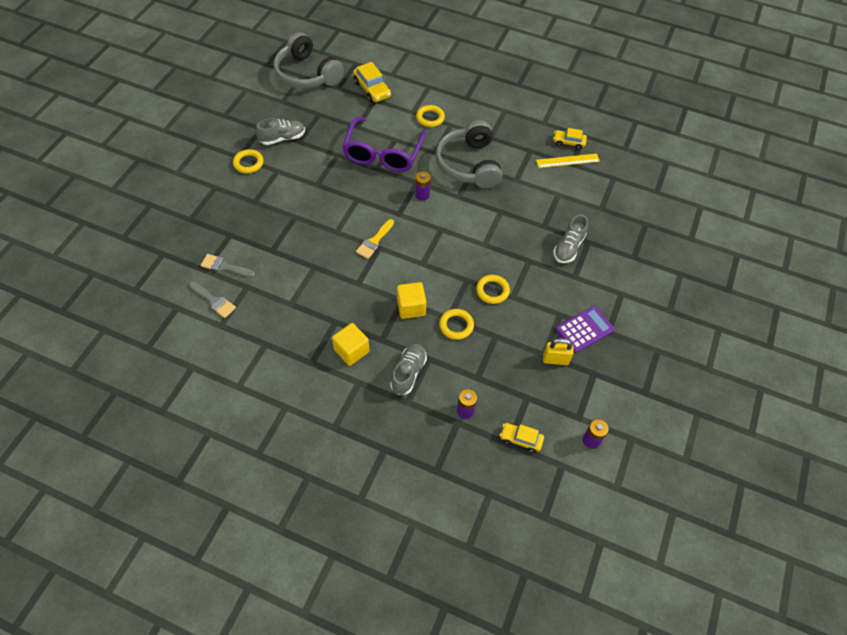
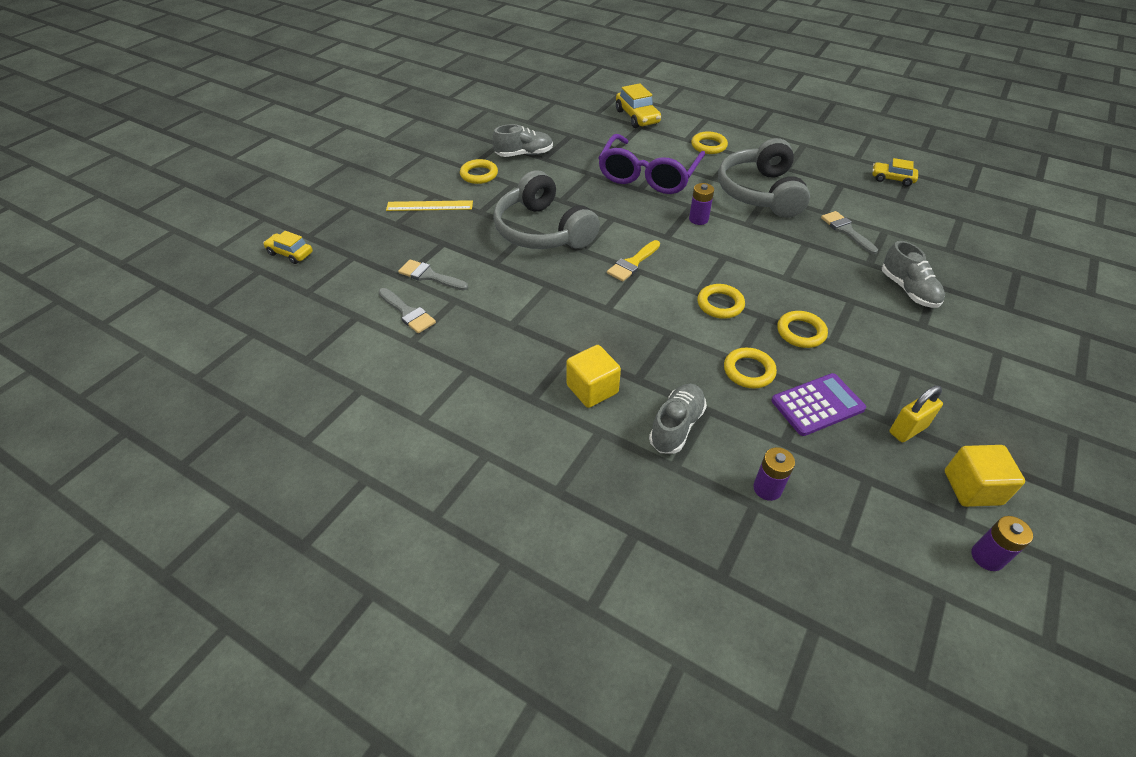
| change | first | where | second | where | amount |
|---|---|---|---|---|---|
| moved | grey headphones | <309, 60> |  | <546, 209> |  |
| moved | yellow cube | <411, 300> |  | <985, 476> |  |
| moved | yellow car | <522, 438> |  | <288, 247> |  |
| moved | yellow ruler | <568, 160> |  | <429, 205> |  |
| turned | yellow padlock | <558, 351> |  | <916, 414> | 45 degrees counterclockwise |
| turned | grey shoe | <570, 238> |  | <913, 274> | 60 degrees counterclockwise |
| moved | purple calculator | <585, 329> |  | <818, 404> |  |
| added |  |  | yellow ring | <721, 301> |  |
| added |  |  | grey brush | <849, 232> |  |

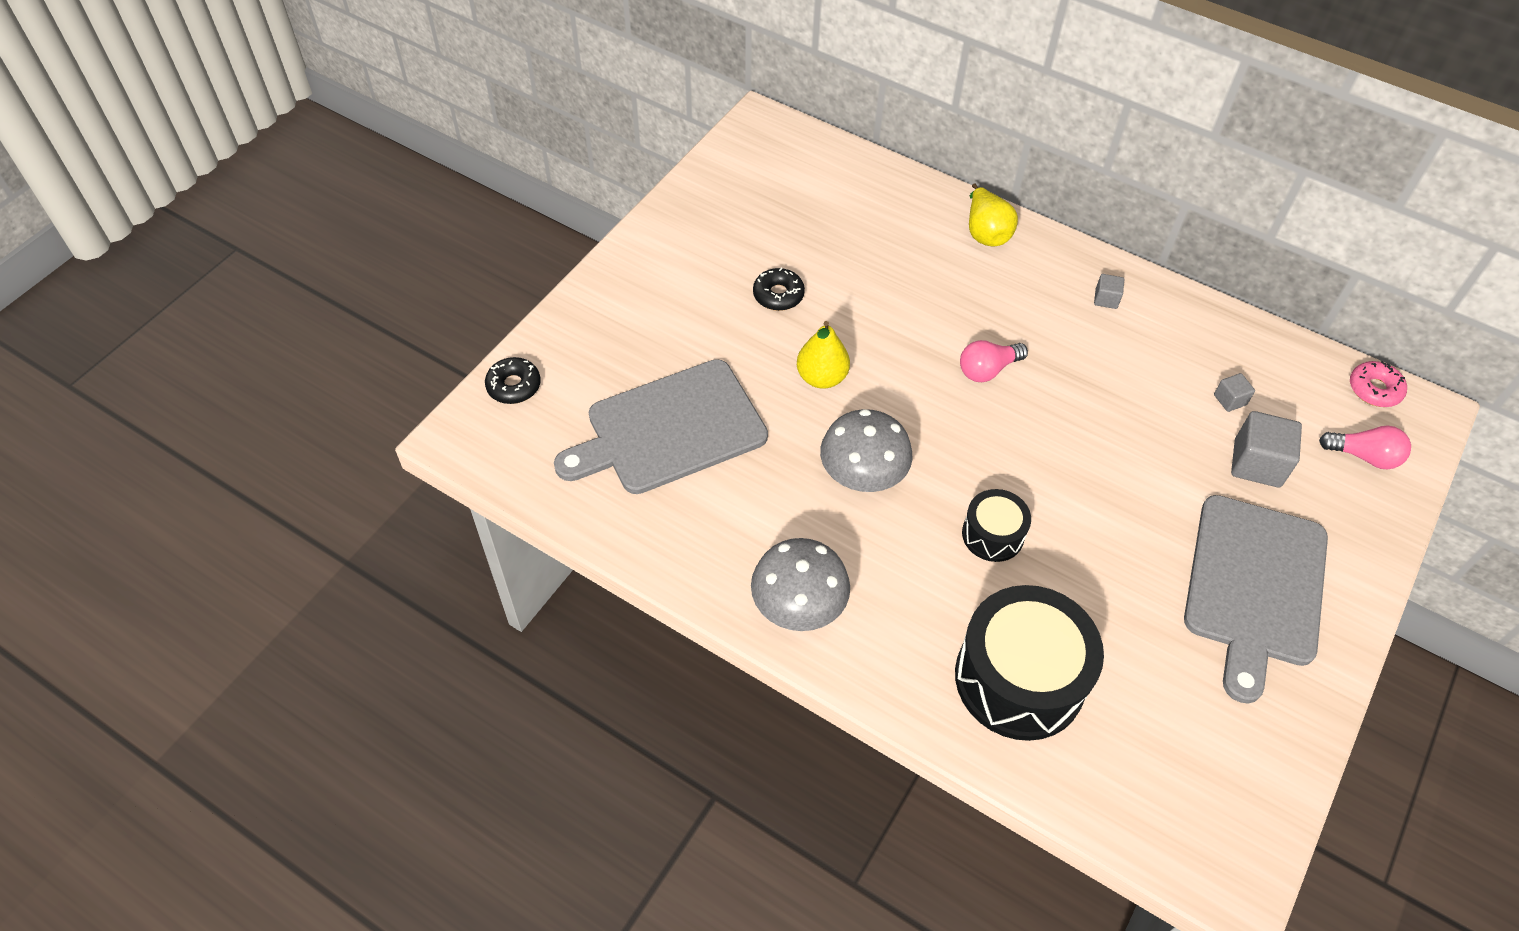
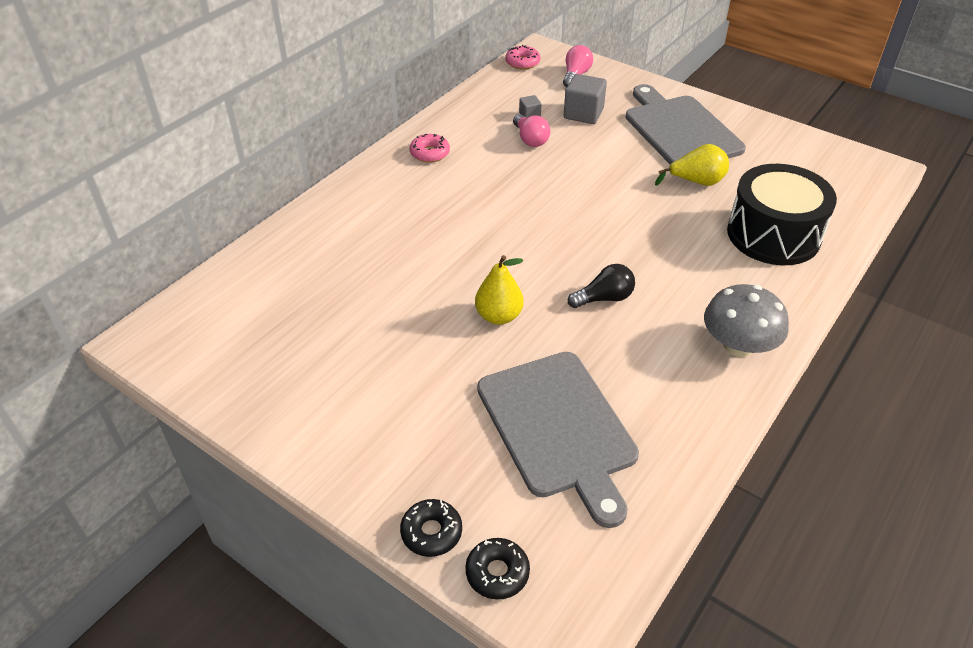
| change | first | where | second | where | amount |
|---|---|---|---|---|---|
| moved | black donut | <779, 289> |  | <431, 528> |  |
| replaced | grey mushroom | <866, 450> | black light bulb | <601, 286> |  |
| moved | pink light bulb | <994, 361> |  | <531, 130> |  |
| removed | black drum | <996, 525> |  |  |  |
| moved | yellow pear | <993, 214> |  | <692, 165> |  |
| replaced | grey cube | <1109, 291> | pink donut | <430, 148> |  |
| turned | grey cutting board | <1256, 599> |  | <686, 124> | 135 degrees counterclockwise |

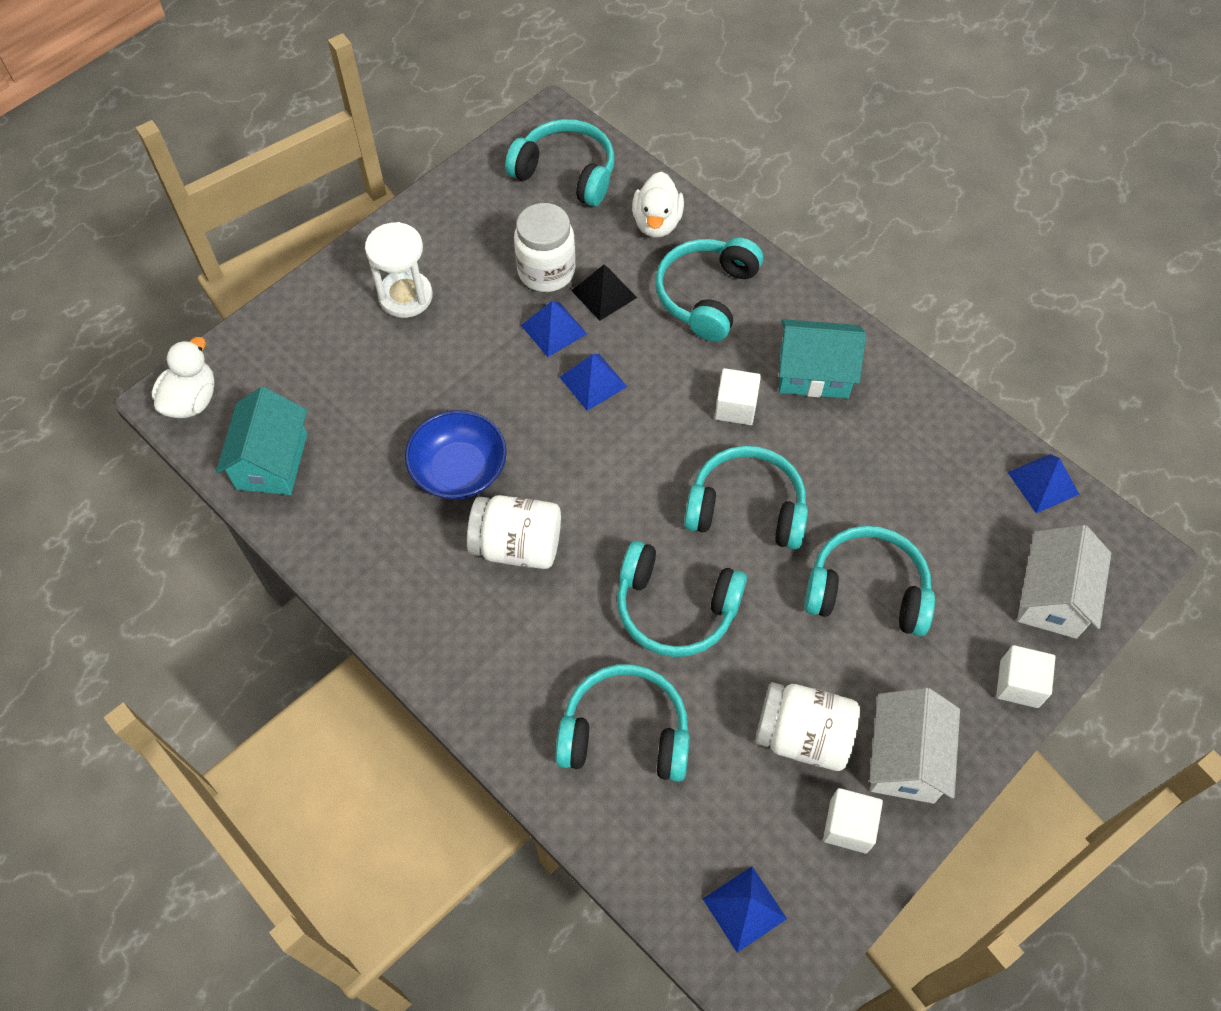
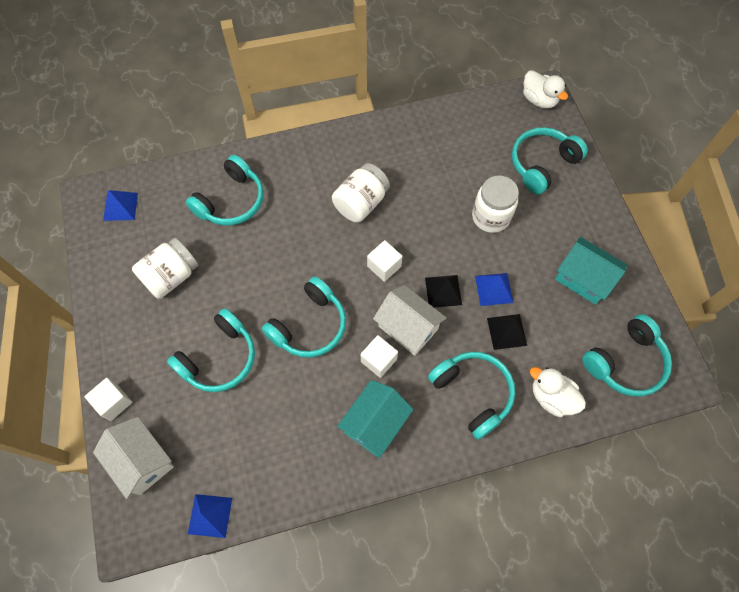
| change | first | where | second | where | amount |
|---|---|---|---|---|---|
| moved | turquoise house | <261, 441> |  | <591, 271> |  |
| removed | white hourglass | <399, 270> |  |  |  |
| removed | blue bowl | <456, 455> |  |  |  |
| moved | white jar | <545, 247> |  | <495, 204> |  |
| recoloured | blue pyramid | <593, 382> | black pyramid | <443, 291> |  |
| moved | turquoise headphones | <682, 599> |  | <550, 160> |  |
| moved | white cube | <853, 821> |  | <385, 261> |  |
| moved | white house | <915, 746> |  | <409, 320> |  |

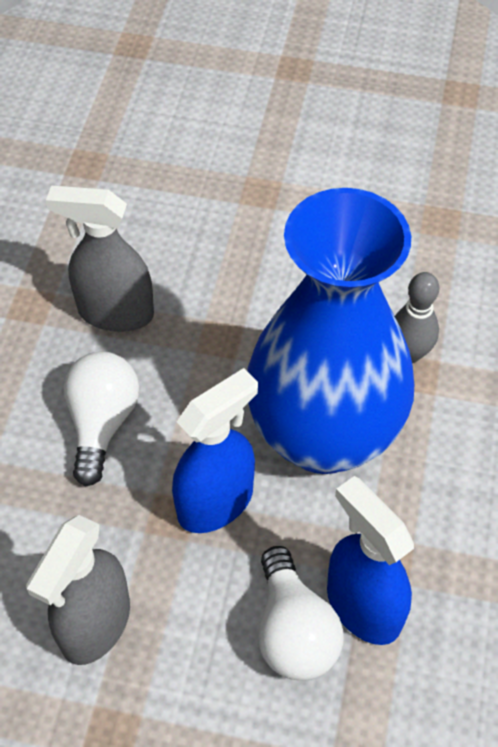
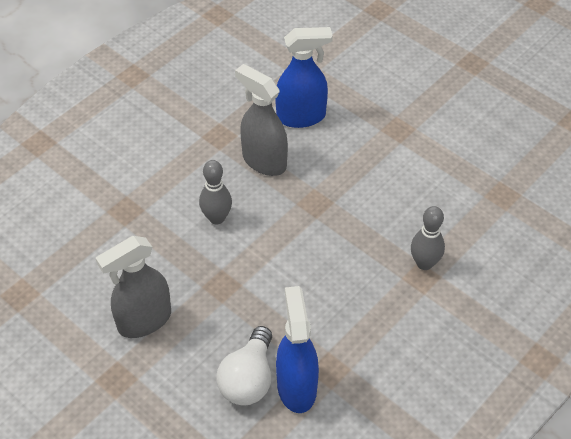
| change | first | where | second | where | amount |
|---|---|---|---|---|---|
| replaced | white light bulb | <101, 418> | grey bowling pin | <215, 192> |  |
| moved | blue spray bottle | <215, 450> |  | <304, 77> |  |
| removed | blue vase | <330, 331> |  |  |  |

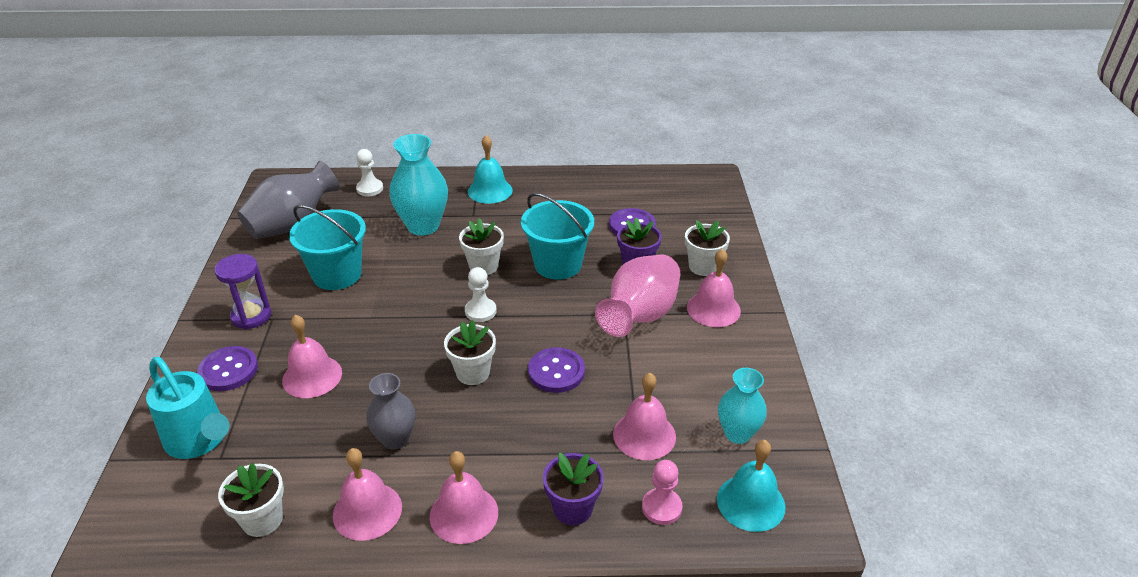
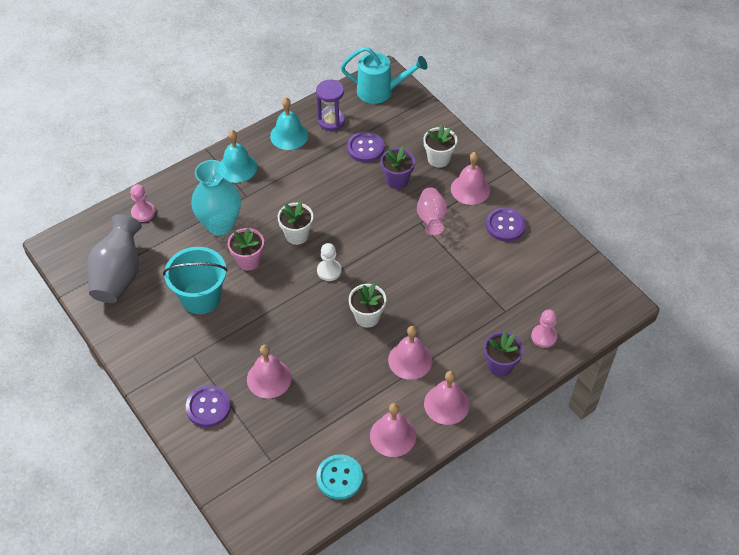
| change | first | where | second | where | amount |
|---|---|---|---|---|---|
| moved | turquoise watering can | <188, 408> |  | <384, 75> |  |
| moved | purple hourglass | <242, 292> |  | <330, 105> |  |
| replaced | white flower pot | <251, 500> | turquoise button | <339, 477> |  |
| recoloured | white pawn | <369, 172> | pink pawn | <142, 203> |  |
| removed | grey vase | <390, 411> |  |  |  |
| removed | turquoise bucket | <557, 236> |  |  |  |
| moved | purple button | <556, 370> |  | <506, 224> |  |
| resized | pink vase | <637, 295> |  | <432, 211> | x0.63 |
| moved | pink bell | <644, 416> |  | <410, 353> |  |
| moved | turquoise bell | <751, 486> |  | <289, 123> |  |
| removed | turquoise vase | <742, 406> |  |  |  |
| added |  |  | pink flower pot | <246, 249> |  |

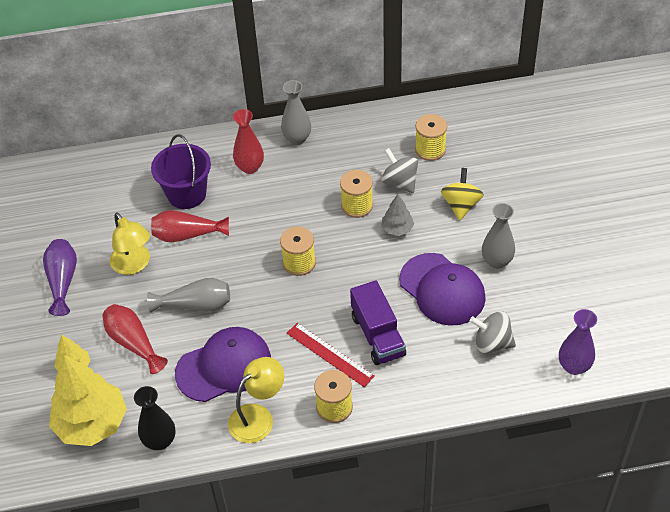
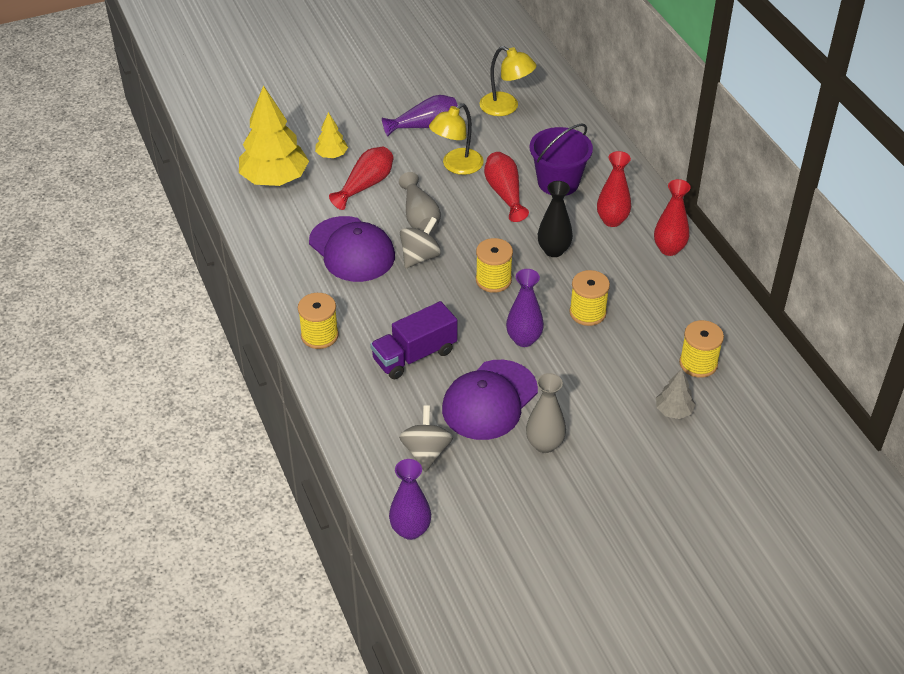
| change | first | where | second | where | amount |
|---|---|---|---|---|---|
| moved | black vase | <155, 418> |  | <555, 219> |  |
| moved | yellow lamp | <256, 400> |  | <507, 81> |  |
| recoloured | grey vase | <296, 112> | red vase | <672, 217> |  |
| removed | red ruler | <331, 355> |  |  |  |
| moved | grey spinning top | <399, 170> |  | <420, 242> |  |
| moved | grey tree | <398, 215> |  | <676, 393> |  |
| removed | yellow spinning top | <462, 194> |  |  |  |
| added |  |  | purple vase | <525, 308> |  |

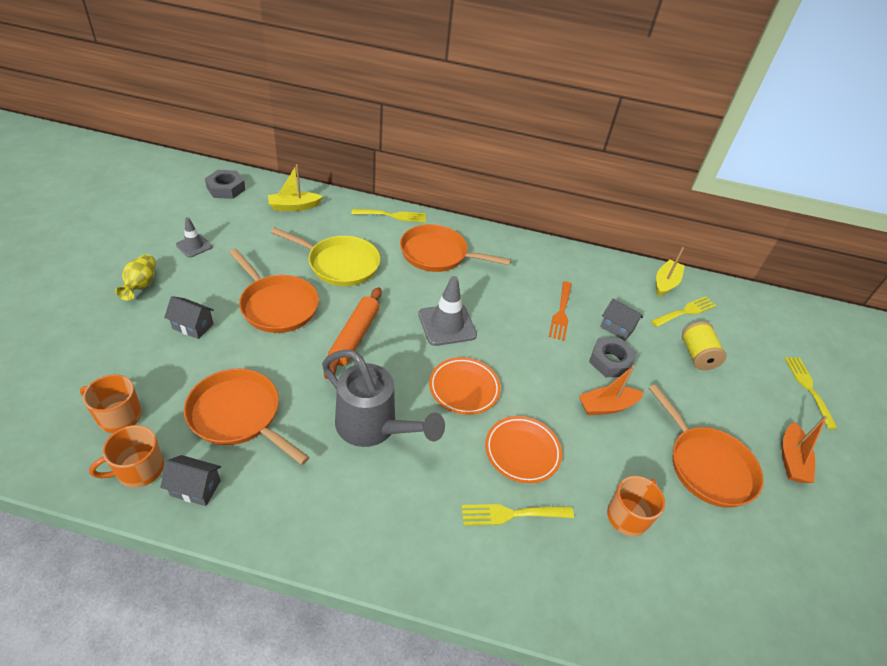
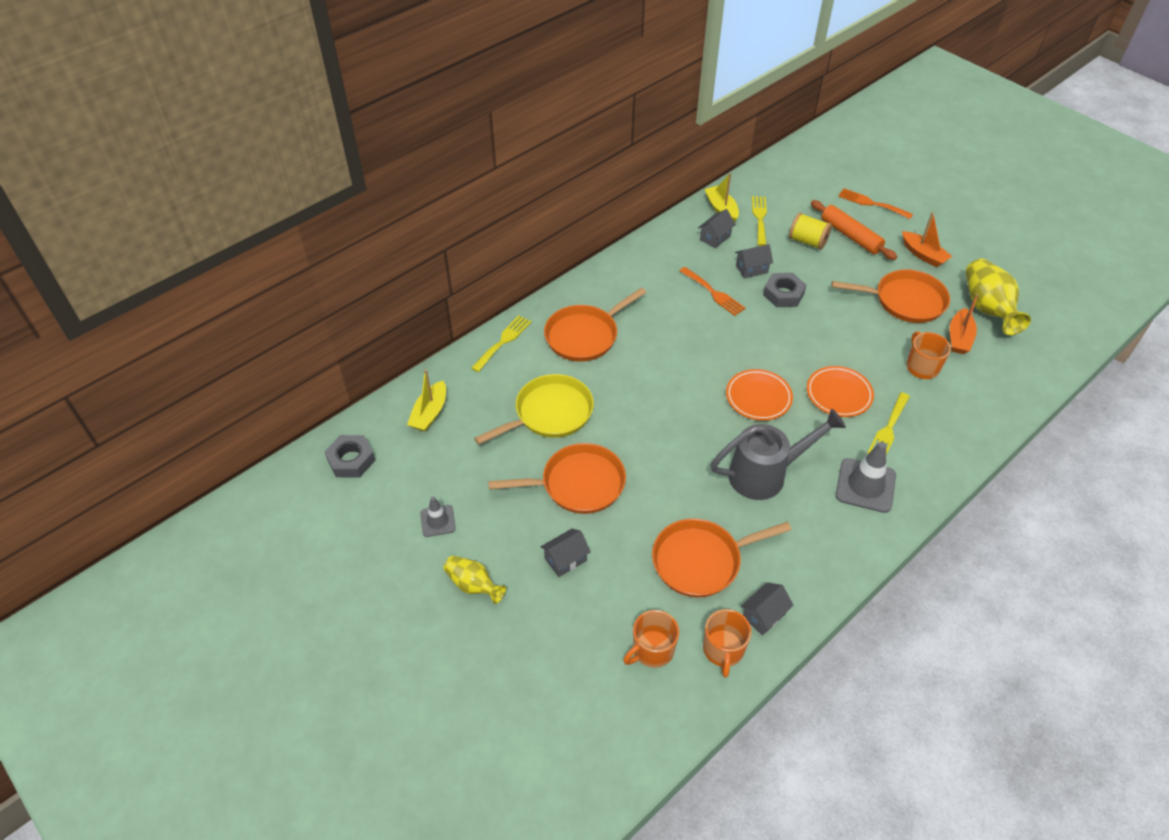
| change | first | where | second | where | amount |
|---|---|---|---|---|---|
| moved | orange rolling pin | <353, 333> |  | <854, 230> |  |
| moved | grey traffic cone | <447, 311> |  | <866, 477> |  |
| moved | orange boat | <611, 390> |  | <964, 324> |  |
| recoloured | yellow fork | <811, 393> | orange fork | <875, 203> |  |
| added |  |  | grey house | <717, 229> |  |
| added |  |  | yellow vase | <998, 297> |  |

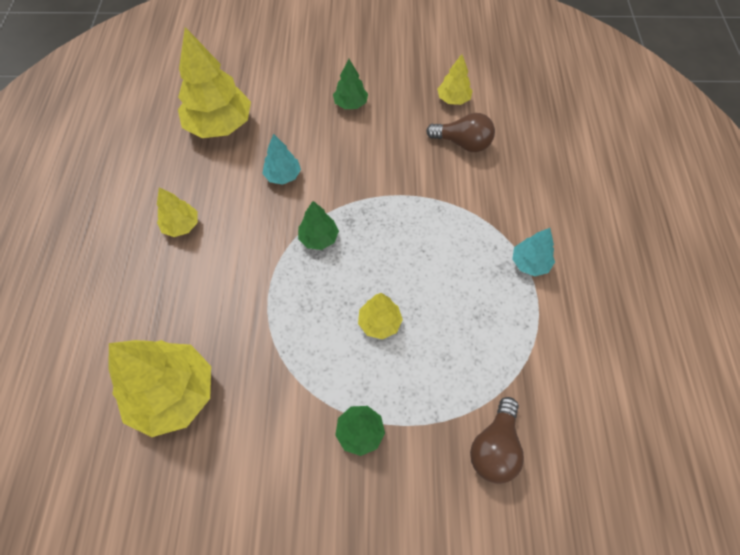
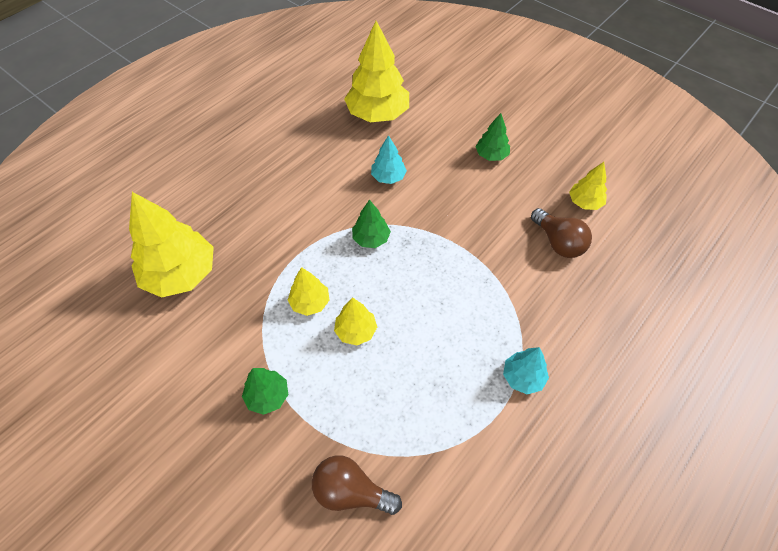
| change | first | where | second | where | amount |
|---|---|---|---|---|---|
| moved | yellow tree | <177, 212> |  | <308, 291> |  |
| turned | brown light bulb | <497, 440> |  | <357, 485> | 45 degrees clockwise |

